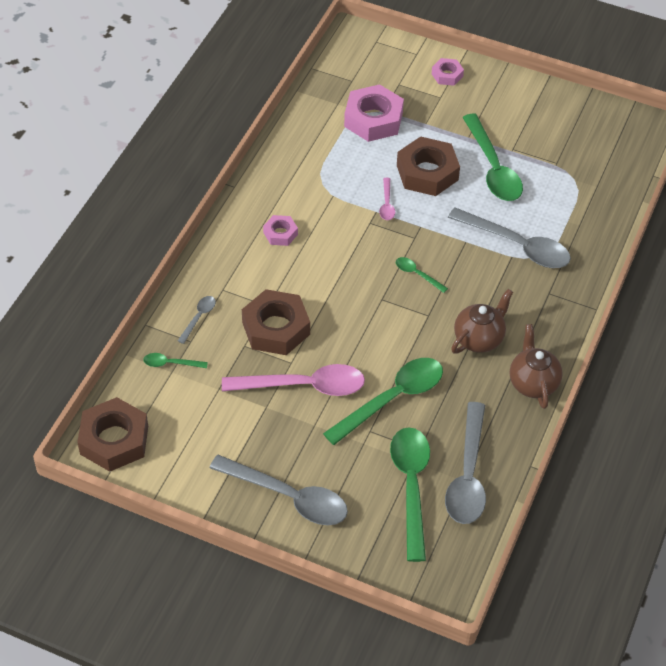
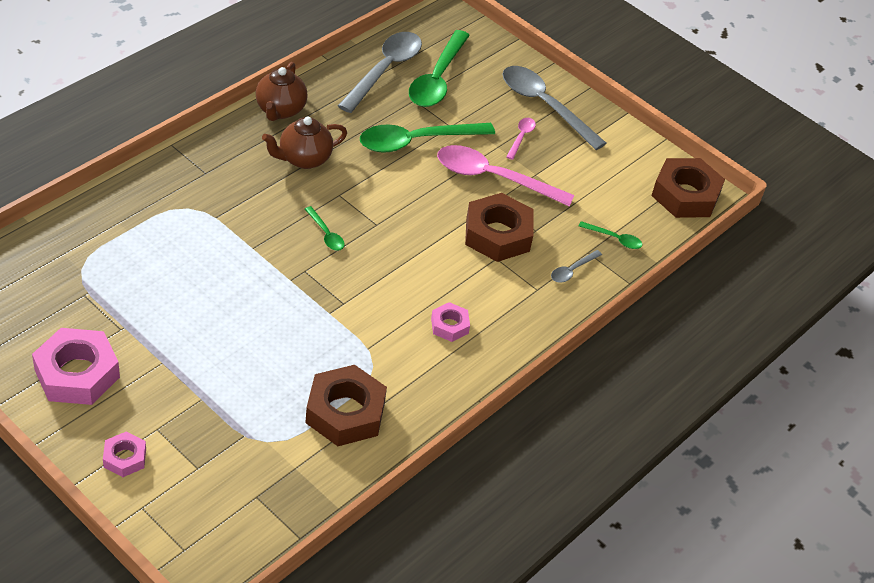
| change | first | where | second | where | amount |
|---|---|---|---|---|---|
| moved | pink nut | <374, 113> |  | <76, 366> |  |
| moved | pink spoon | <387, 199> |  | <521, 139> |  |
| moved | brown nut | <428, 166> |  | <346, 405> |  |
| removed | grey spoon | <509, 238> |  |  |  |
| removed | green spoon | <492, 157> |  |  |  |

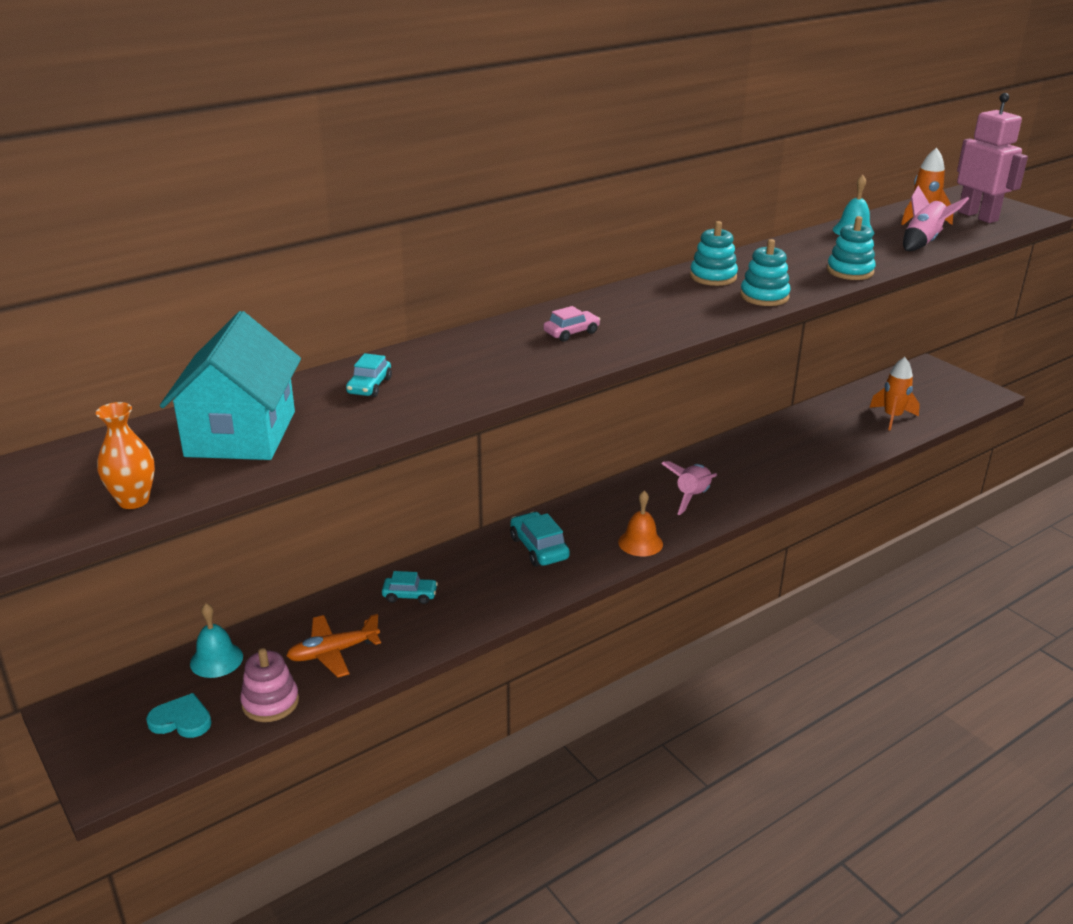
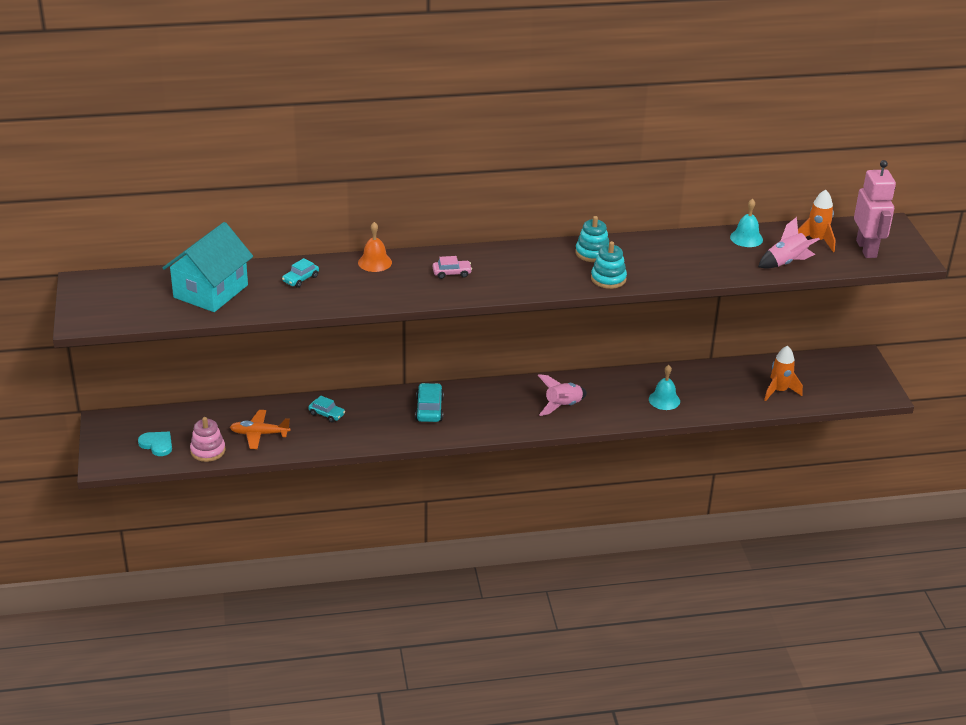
| change | first | where | second | where | amount |
|---|---|---|---|---|---|
| removed | orange vase | <125, 455> |  |  |  |
| moved | turquoise bell | <216, 640> |  | <664, 387> |  |
| moved | orange bell | <640, 524> |  | <375, 247> |  |
| removed | turquoise stacking toy | <851, 248> |  |  |  |

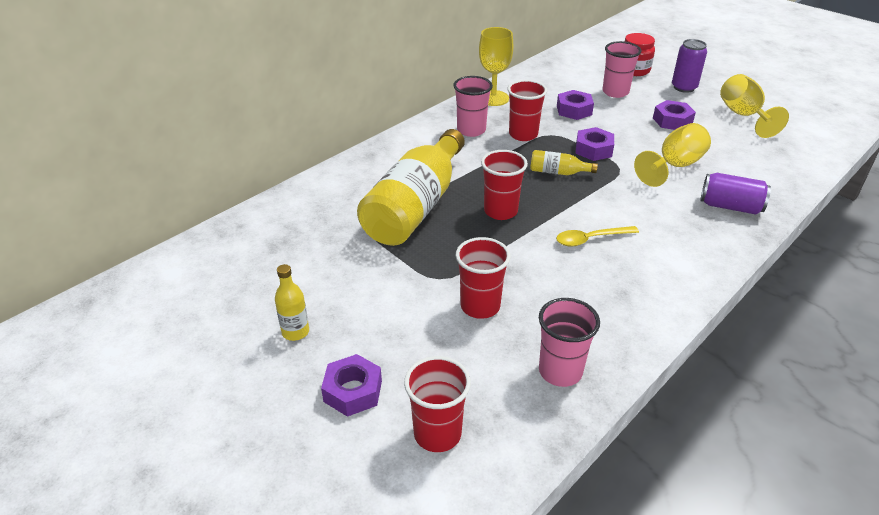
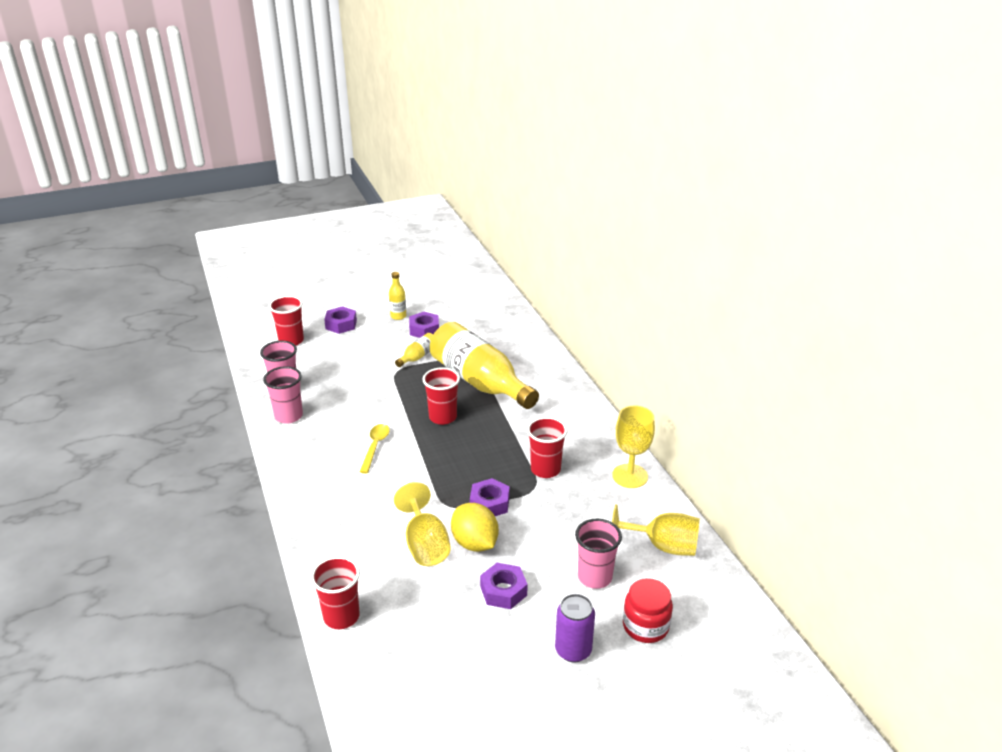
| change | first | where | second | where | amount |
|---|---|---|---|---|---|
| moved | pink cup | <473, 106> |  | <283, 395> |  |
| moved | red cup | <483, 278> |  | <335, 592> |  |
| moved | yellow bottle | <564, 162> |  | <414, 350> |  |
| moved | purple nut | <575, 105> |  | <424, 324> |  |
| removed | purple can | <735, 194> |  |  |  |
| moved | yellow goblet | <754, 106> |  | <656, 530> |  |
| added |  |  | yellow lemon | <475, 527> |  |

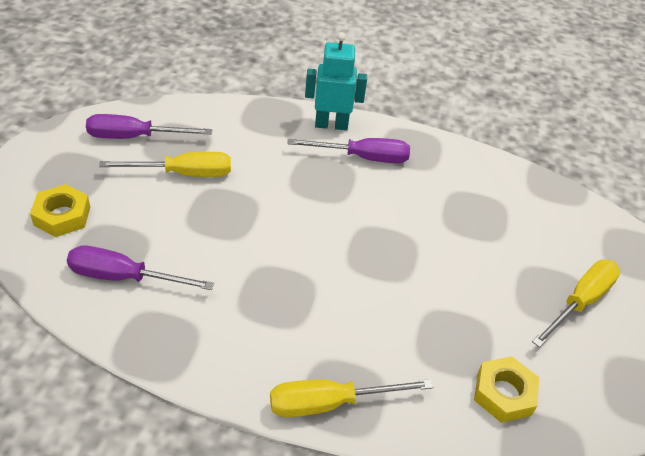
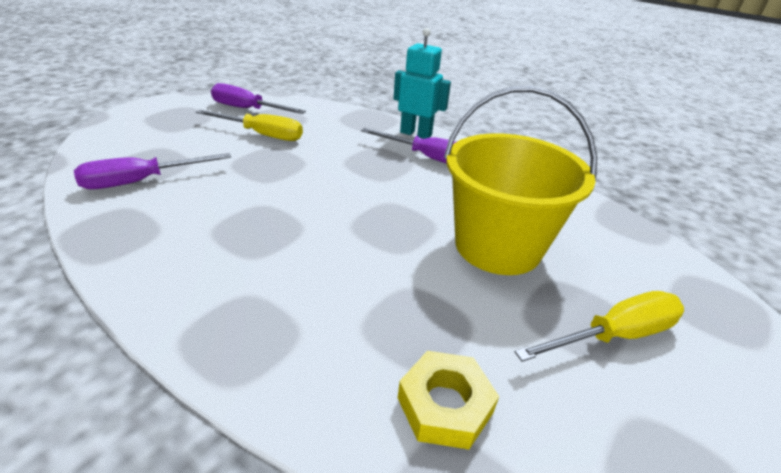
| change | first | where | second | where | amount |
|---|---|---|---|---|---|
| removed | yellow nut | <60, 210> |  |  |  |
| turned | purple screwdriver | <140, 268> |  | <152, 171> | 60 degrees counterclockwise |
| removed | yellow screwdriver | <351, 398> |  |  |  |
| added |  |  | yellow bucket | <520, 180> |  |

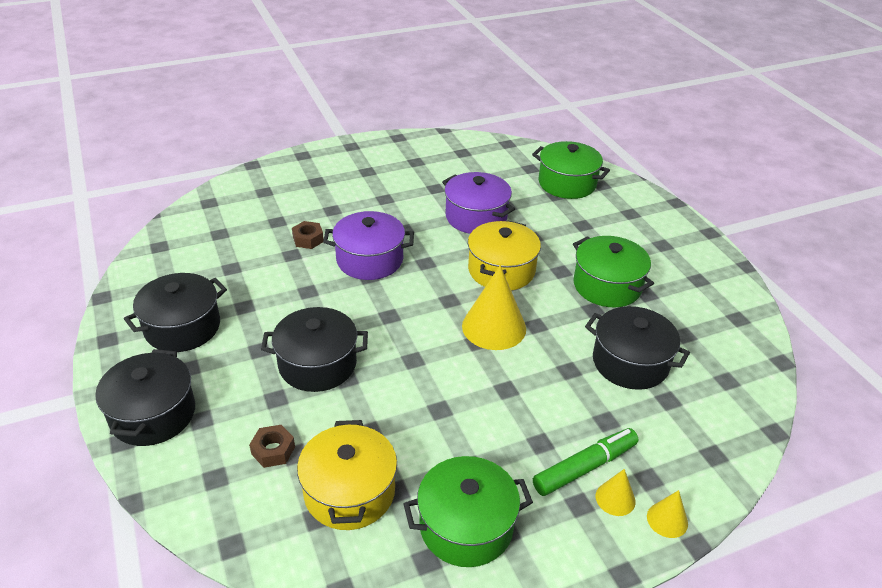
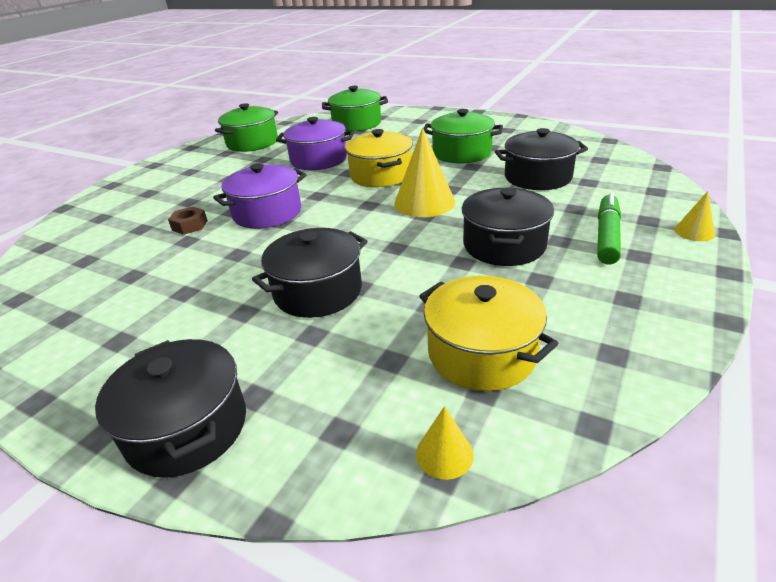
| change | first | where | second | where | amount |
|---|---|---|---|---|---|
| moved | black pot | <175, 312> |  | <508, 227> |  |
| removed | brown nut | <272, 446> |  |  |  |
| moved | green pot | <468, 511> |  | <246, 127> |  |
| moved | yellow cone | <616, 492> |  | <445, 443> |  |

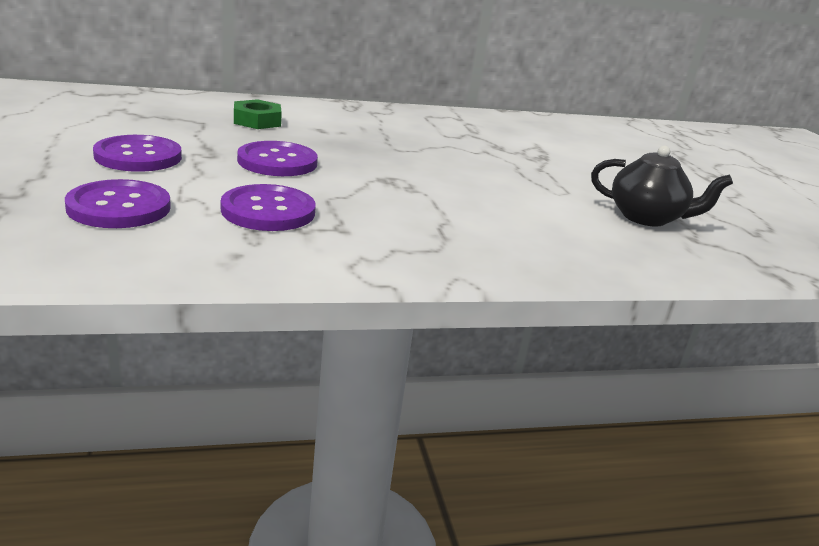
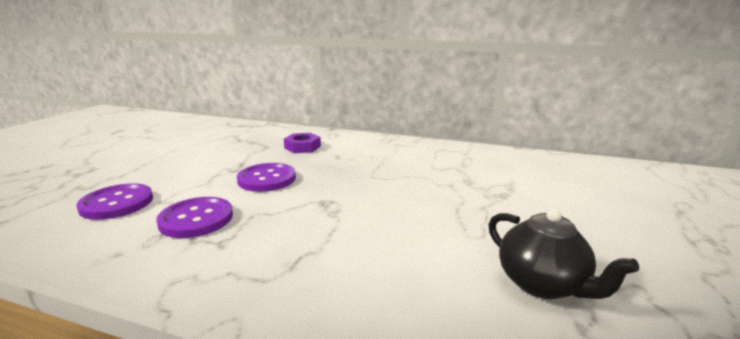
| change | first | where | second | where | amount |
|---|---|---|---|---|---|
| removed | purple button | <137, 153> |  |  |  |
| recoloured | green nut | <258, 114> | purple nut | <302, 143> |  |

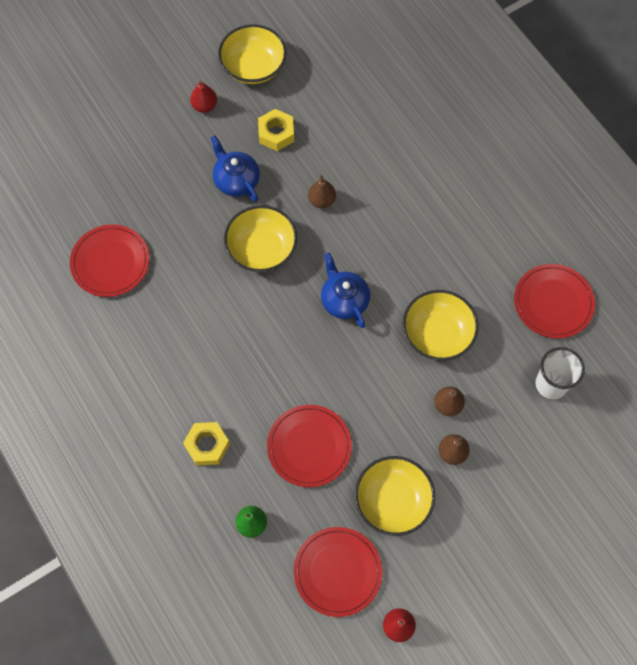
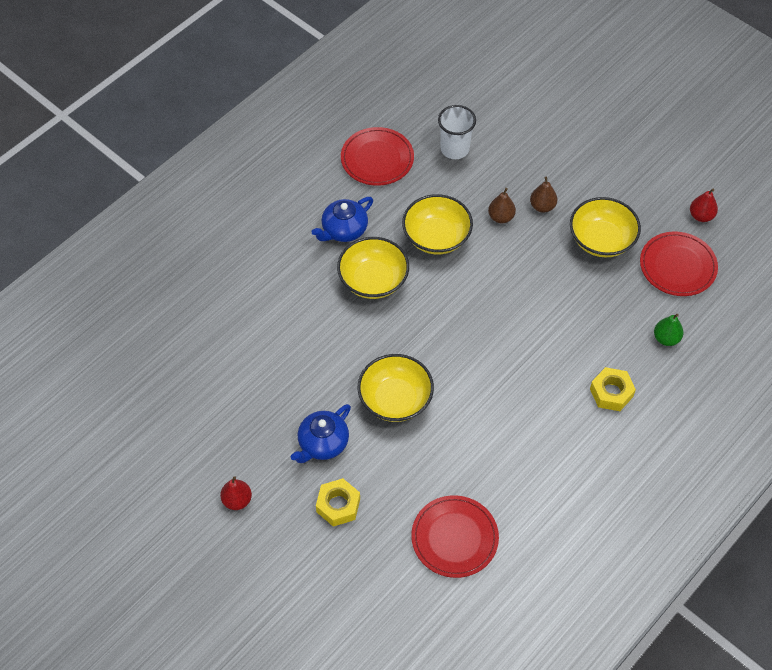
| change | first | where | second | where | amount |
|---|---|---|---|---|---|
| moved | yellow bowl | <252, 54> |  | <373, 268> |  |
| moved | yellow nut | <276, 130> |  | <338, 502> |  |
| removed | red plate | <309, 446> |  |  |  |
| removed | brown pear | <322, 191> |  |  |  |
| moved | blue teapot | <345, 290> |  | <342, 219> |  |

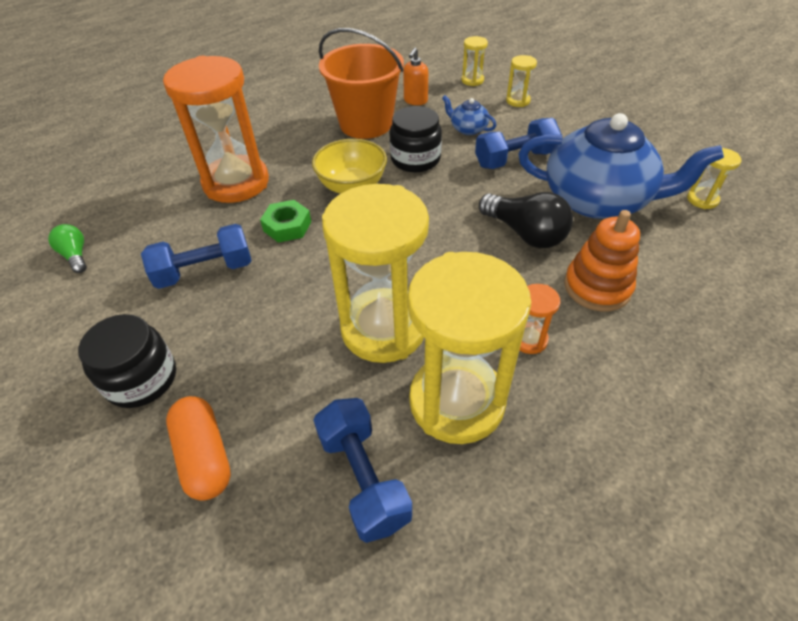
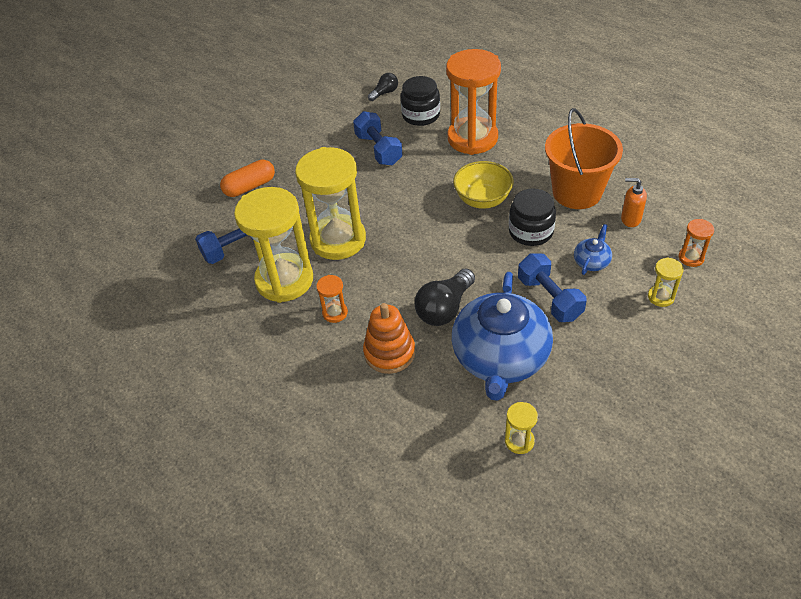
| change | first | where | second | where | amount |
|---|---|---|---|---|---|
| recoloured | green light bulb | <67, 248> | black light bulb | <383, 87> |  |
| moved | black jar | <127, 361> |  | <420, 101> |  |
| removed | green nut | <285, 221> |  |  |  |
| recoloured | yellow hourglass | <475, 61> | orange hourglass | <696, 243> |  |

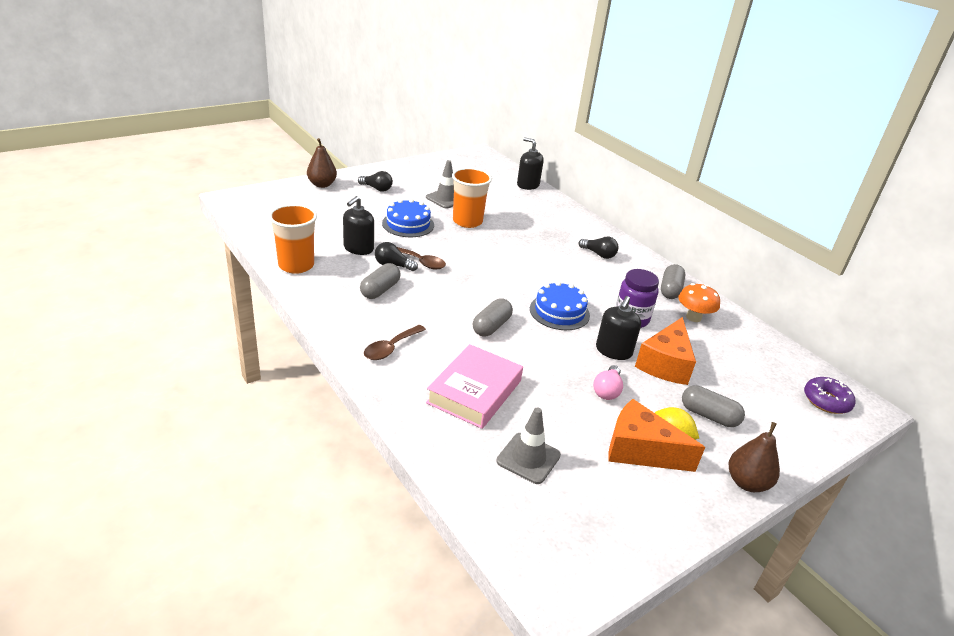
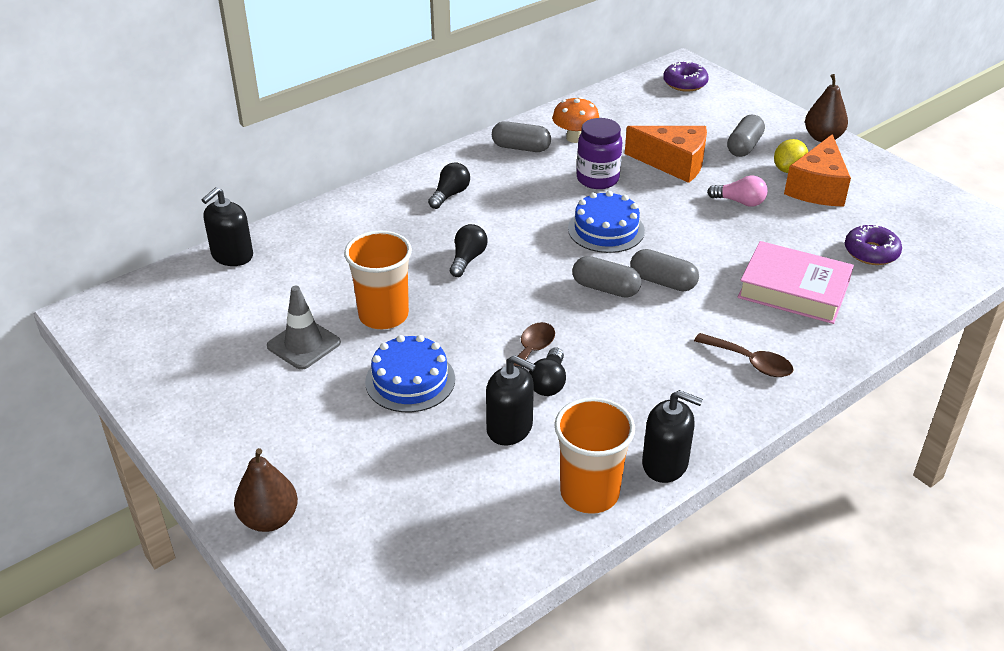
| change | first | where | second | where | amount |
|---|---|---|---|---|---|
| moved | black light bulb | <375, 181> |  | <469, 250> |  |
| moved | grey capsule | <380, 281> |  | <607, 277> |  |
| replaced | grey traffic cone | <528, 445> | purple donut | <873, 244> |  |
| moved | black soap dispenser | <618, 328> |  | <672, 436> |  |

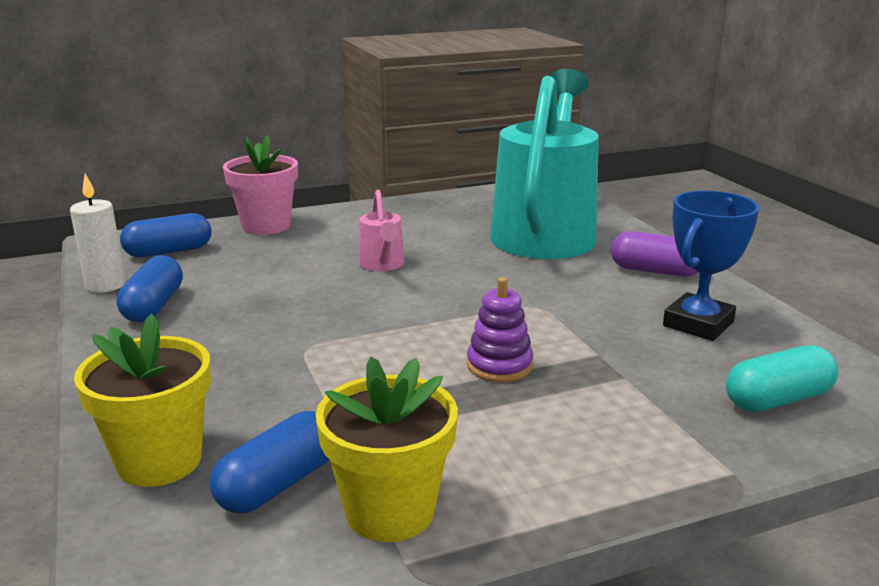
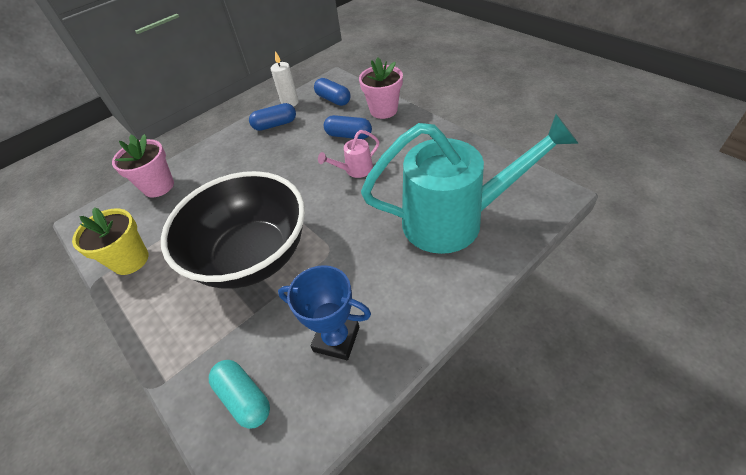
| change | first | where | second | where | amount |
|---|---|---|---|---|---|
| recoloured | yellow flower pot | <142, 400> | pink flower pot | <143, 166> |  |
| moved | blue capsule | <269, 462> |  | <348, 127> |  |
| replaced | purple stacking toy | <500, 329> | black bowl | <233, 230> |  |
| removed | purple capsule | <654, 254> |  |  |  |

